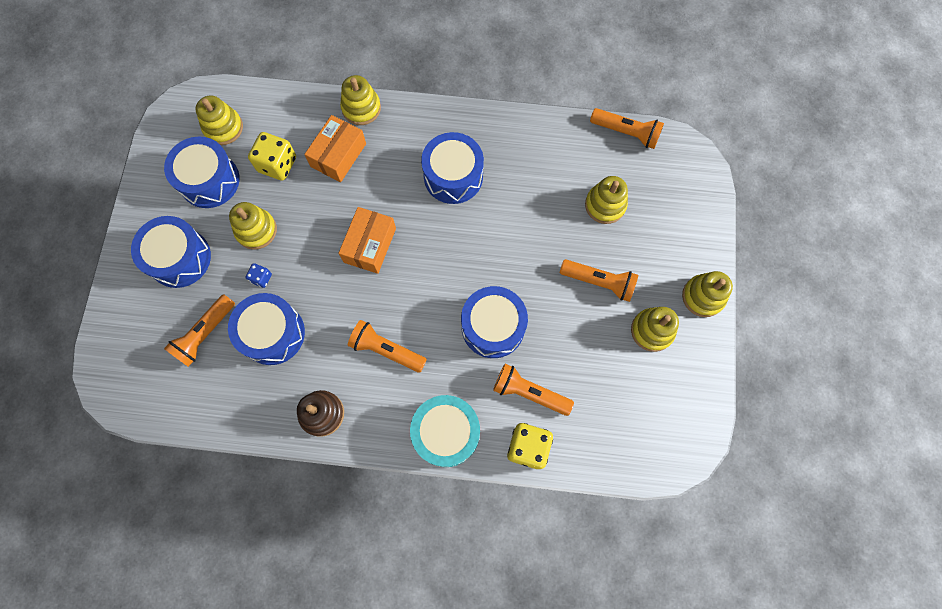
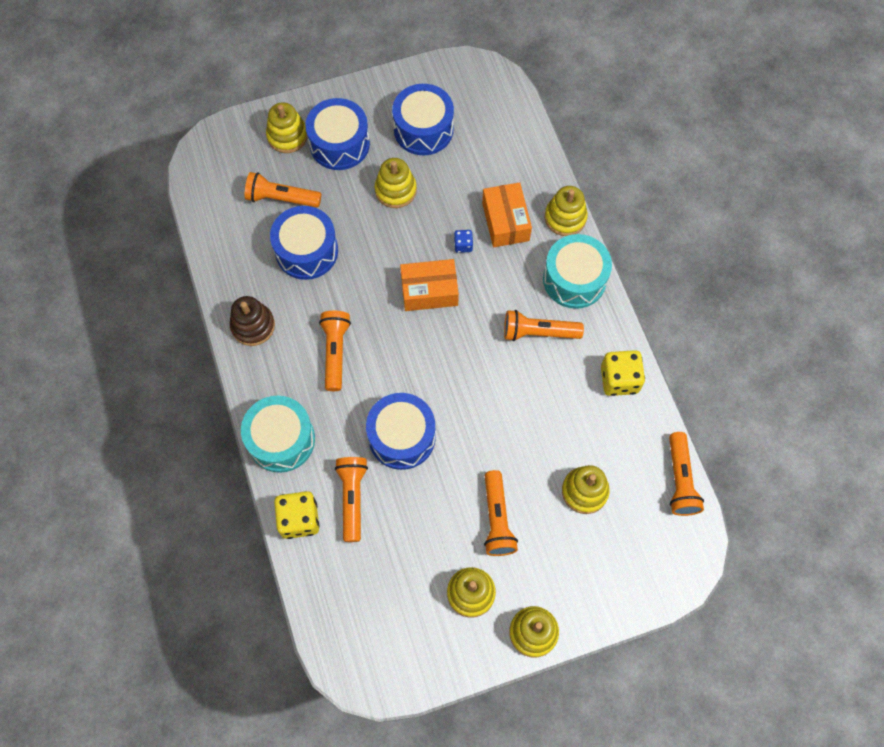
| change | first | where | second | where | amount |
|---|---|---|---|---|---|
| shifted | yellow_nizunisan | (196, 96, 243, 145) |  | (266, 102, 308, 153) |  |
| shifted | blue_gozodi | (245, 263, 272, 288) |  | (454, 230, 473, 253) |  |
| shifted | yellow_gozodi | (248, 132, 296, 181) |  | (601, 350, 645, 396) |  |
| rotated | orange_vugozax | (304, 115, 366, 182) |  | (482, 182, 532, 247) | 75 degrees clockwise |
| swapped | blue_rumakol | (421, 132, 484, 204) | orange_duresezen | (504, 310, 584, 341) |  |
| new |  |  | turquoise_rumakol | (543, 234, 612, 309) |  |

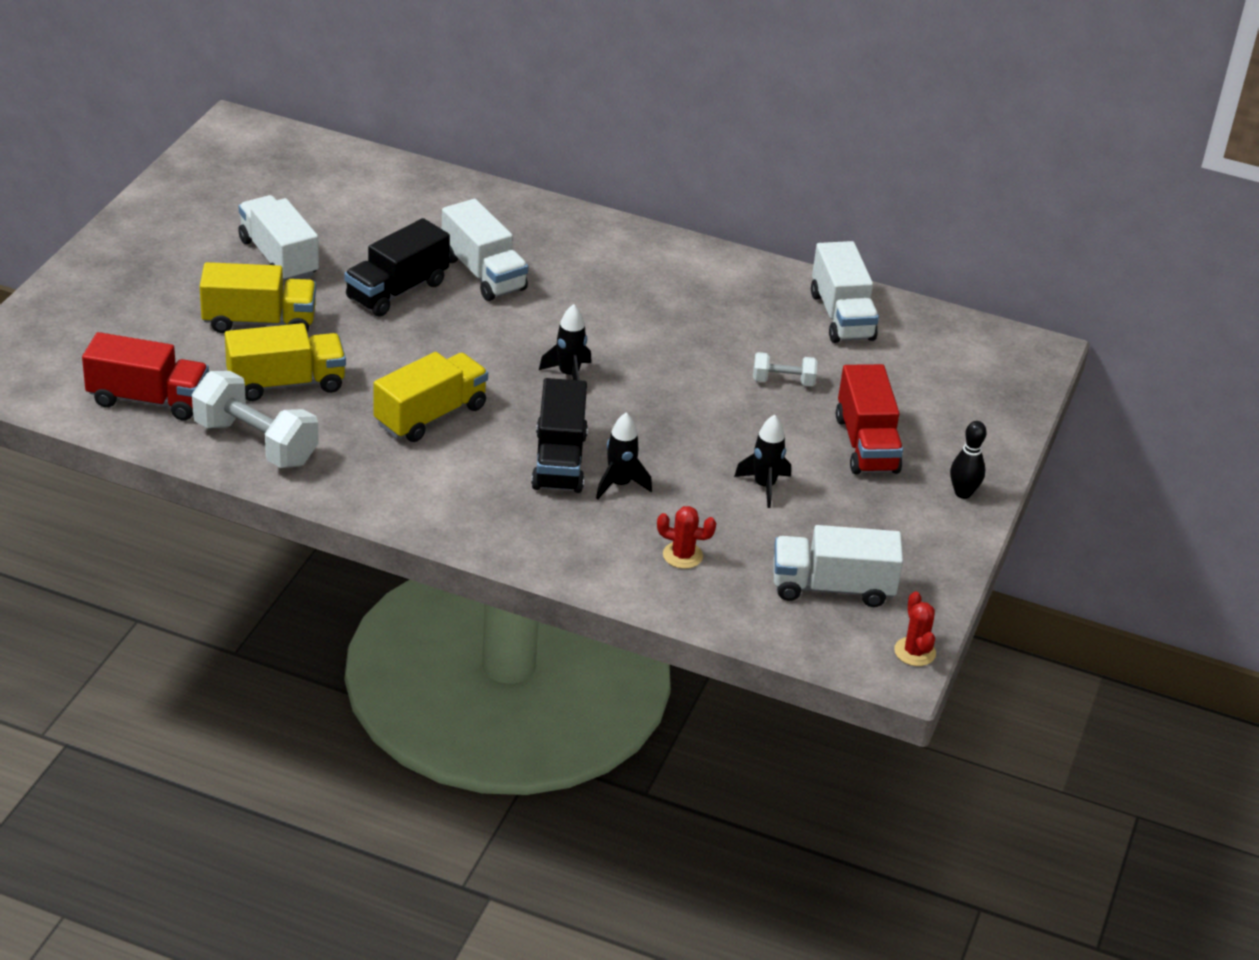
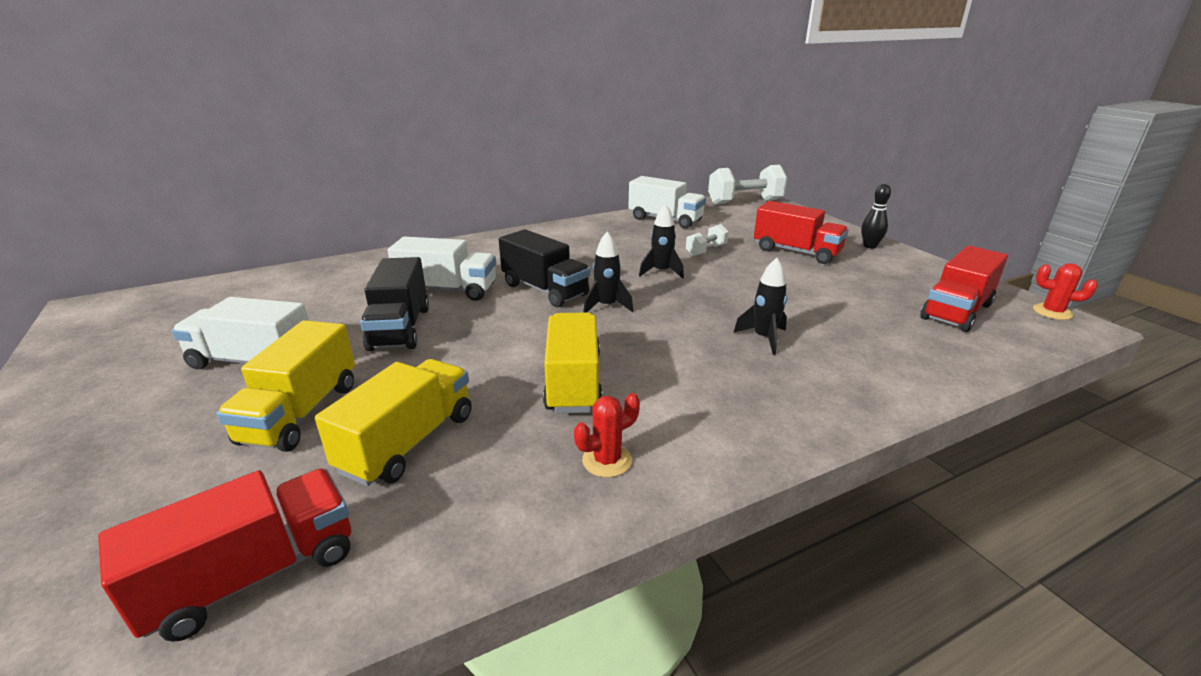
| change | first | where | second | where | amount |
|---|---|---|---|---|---|
| shifted | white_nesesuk | (192, 371, 319, 468) |  | (708, 165, 788, 204) |  |
| rotated | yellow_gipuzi | (200, 262, 316, 333) |  | (216, 320, 355, 452) | 150 degrees clockwise |
| shifted | black_gipuzi | (531, 378, 588, 493) |  | (499, 229, 590, 307) |  |
| shifted | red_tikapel | (657, 506, 716, 569) |  | (574, 393, 640, 477) |  |
| shifted | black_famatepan | (734, 415, 791, 508) |  | (639, 204, 684, 279) |  |
| repainted | white_gipuzi | (773, 525, 903, 607) | red_gipuzi | (920, 246, 1008, 332) |  |

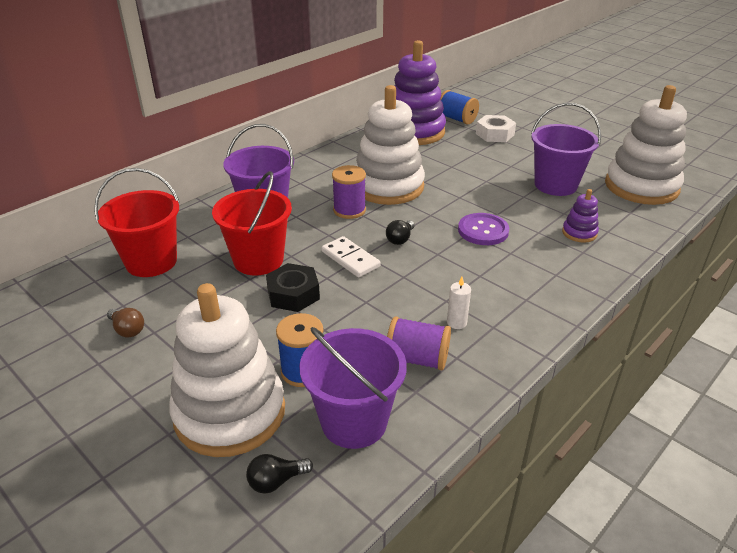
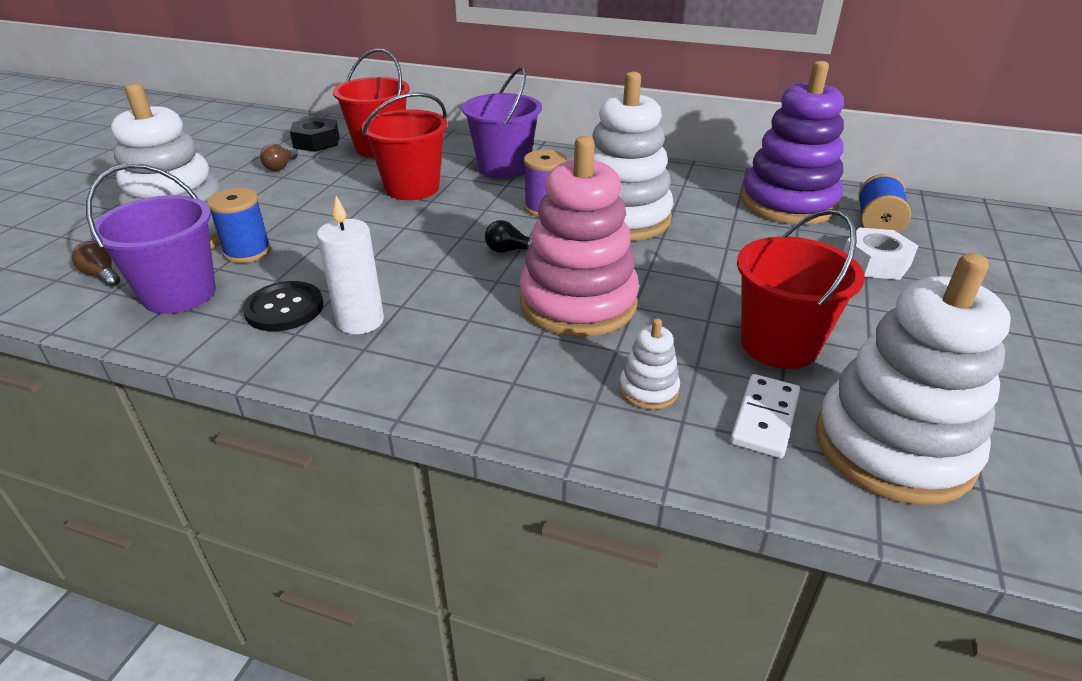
| change | first | where | second | where | amount |
|---|---|---|---|---|---|
| repainted | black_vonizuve | (246, 454, 313, 494) | brown_vonizuve | (72, 241, 120, 287) |  |
| shifted | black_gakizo | (266, 263, 320, 312) |  | (290, 117, 339, 152) |  |
| shifted | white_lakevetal | (322, 236, 381, 278) |  | (730, 374, 800, 458) |  |
| swapped | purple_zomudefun | (387, 316, 451, 370) | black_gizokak | (243, 281, 323, 331) |  |
| scaled | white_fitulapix | (447, 277, 471, 329) |  | (317, 196, 384, 334) | x1.81 |
| swapped | purple_gizokak | (458, 213, 509, 245) | pink_nizunisan | (519, 136, 639, 337) |  |
| repainted | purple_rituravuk | (531, 103, 601, 196) | red_rituravuk | (737, 209, 865, 369) |  |
| repainted | purple_nizunisan | (562, 189, 599, 243) | white_nizunisan | (619, 319, 680, 410) |  |

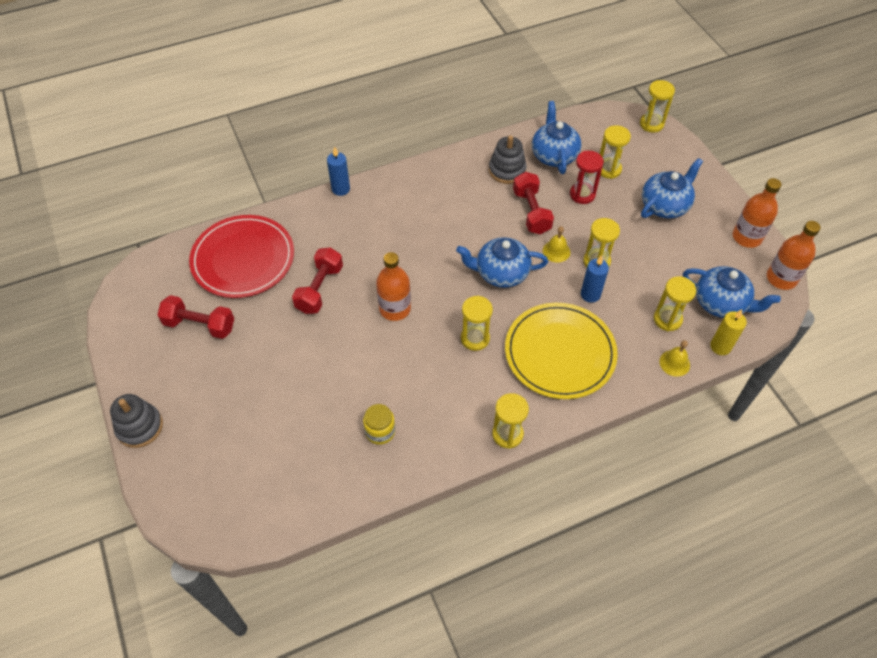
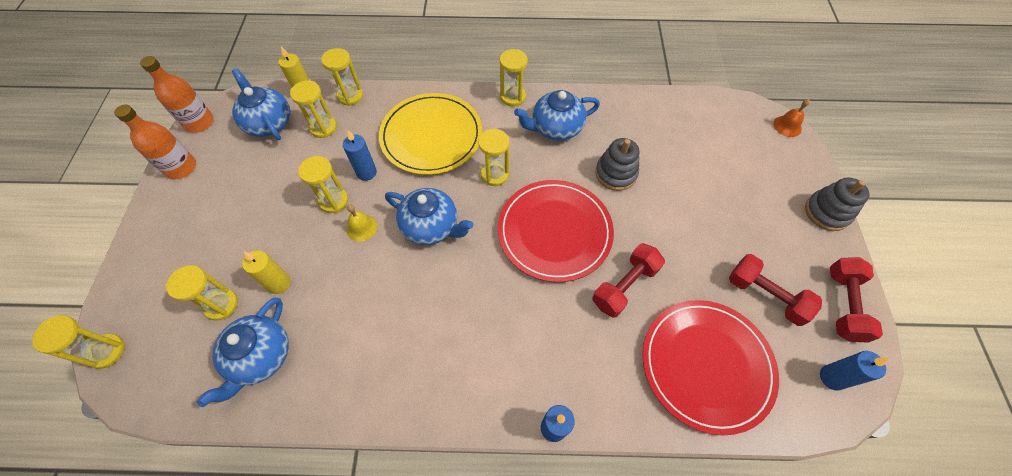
| change | first | where | second | where | amount |
|---|---|---|---|---|---|
| gone | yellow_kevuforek | (363, 404, 395, 445) |  |  |  |
| swapped | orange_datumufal | (376, 252, 411, 321) | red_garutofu | (498, 180, 614, 282) |  |
| shifted | grey_nizunisan | (489, 135, 527, 184) |  | (595, 138, 639, 191) |  |
| shifted | red_nesesuk | (513, 172, 554, 234) |  | (830, 257, 883, 343) |  |
| swapped | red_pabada | (570, 151, 604, 204) | yellow_fitulapix | (242, 251, 291, 294) |  |
| shifted | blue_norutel | (641, 158, 703, 218) |  | (514, 90, 600, 141) |  |
| swapped | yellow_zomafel | (659, 340, 690, 377) | yellow_pabada | (321, 48, 363, 106) |  |
| new |  |  | orange_zomafel | (773, 99, 810, 137) |  |
| new |  |  | blue_fitulapix | (820, 351, 890, 391) |  |

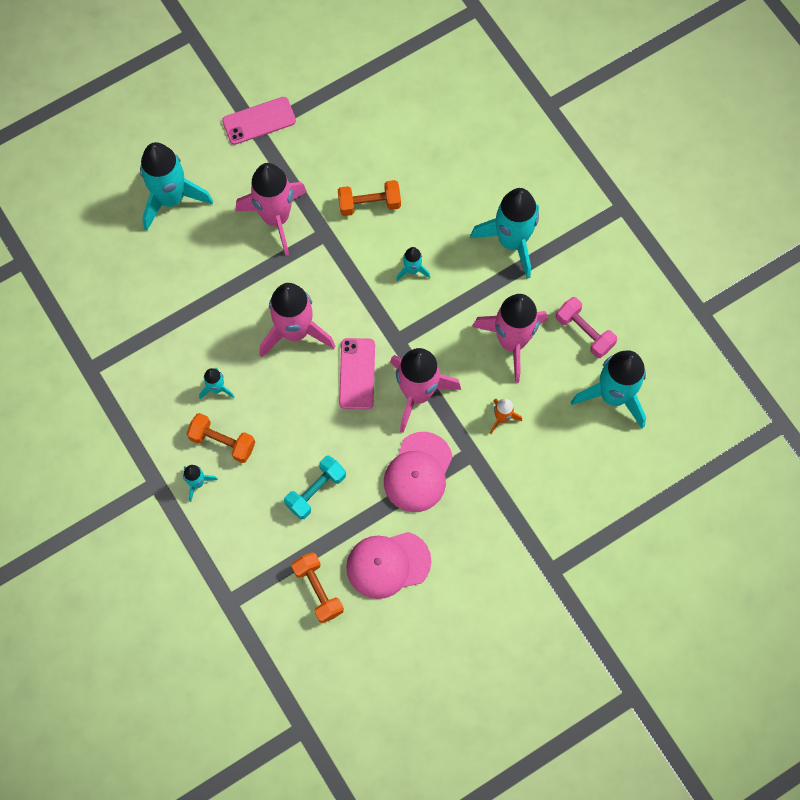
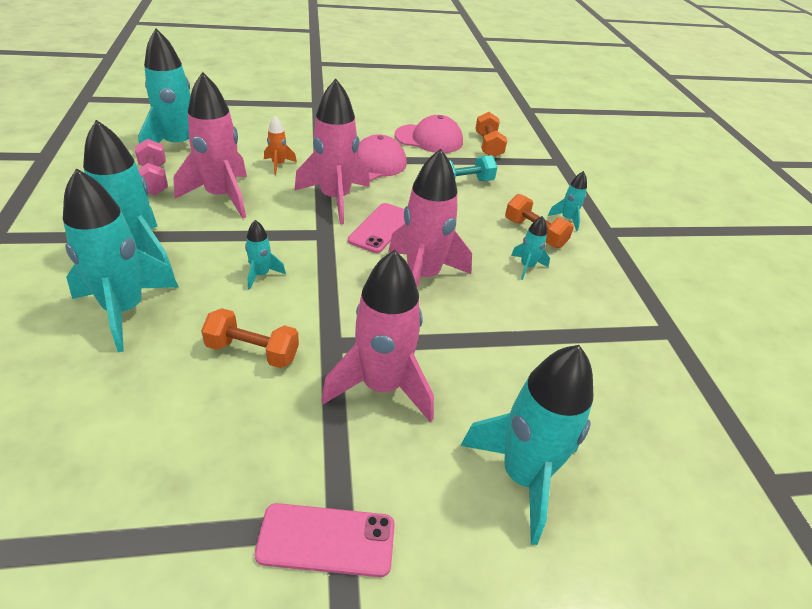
| change | first | where | second | where | amount |
|---|---|---|---|---|---|
| new |  |  | turquoise_famatepan | (63, 168, 178, 352) |  |

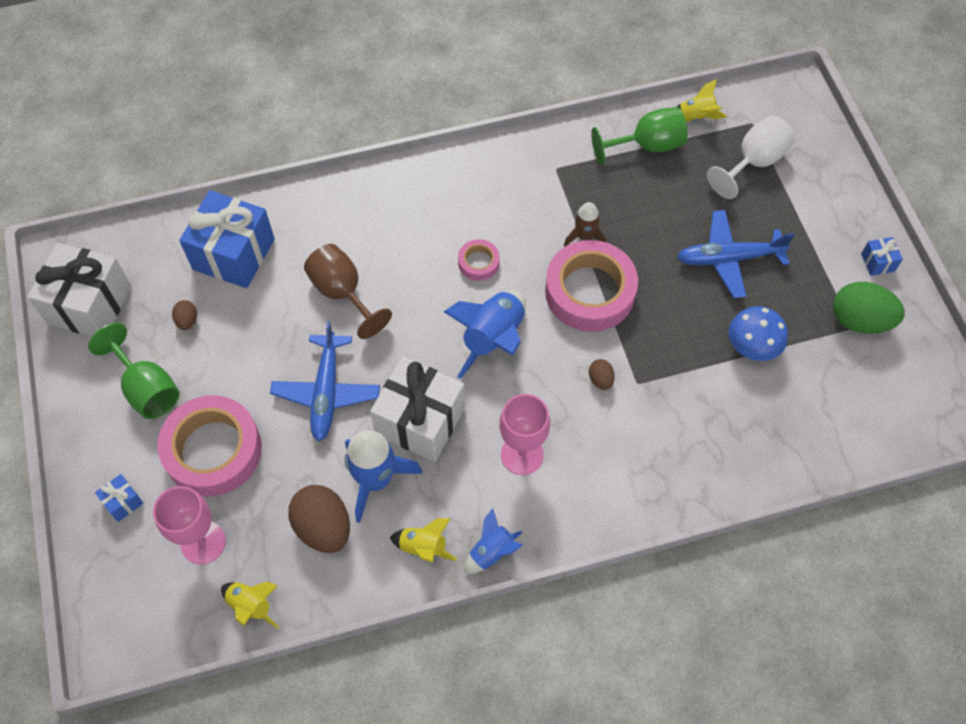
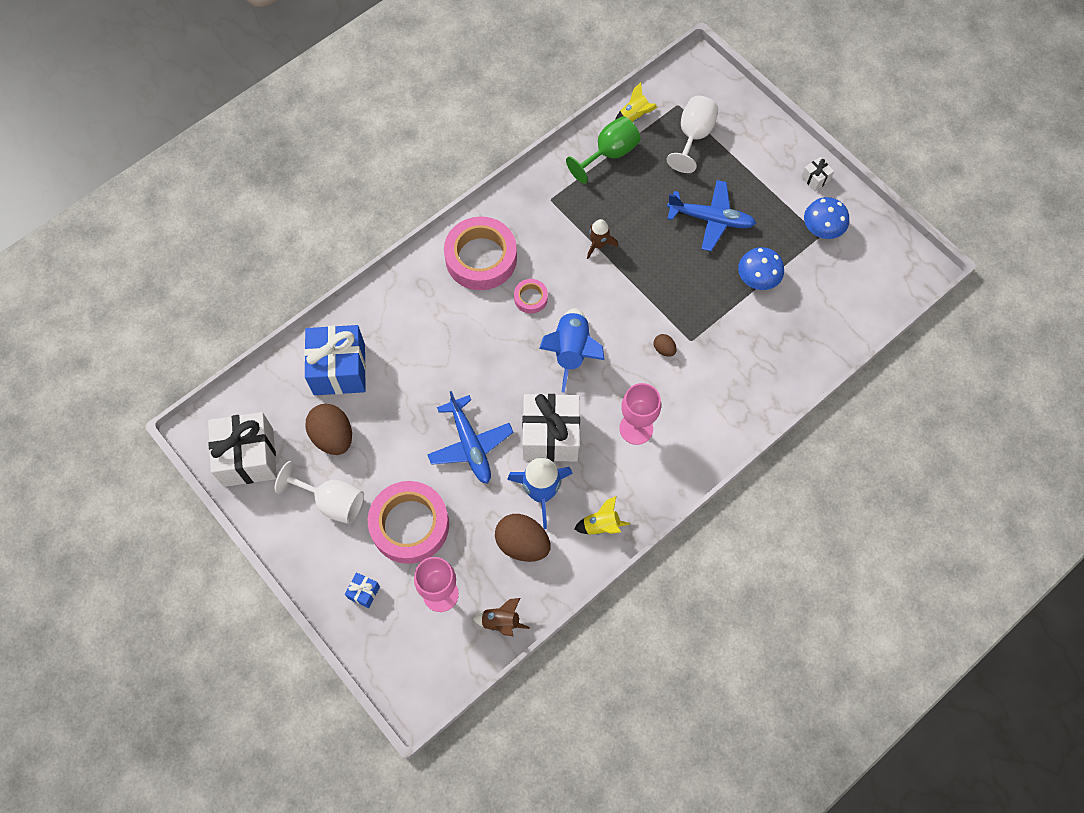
| change | first | where | second | where | amount |
|---|---|---|---|---|---|
| repainted | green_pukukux | (88, 323, 180, 419) | white_pukukux | (275, 461, 364, 524) |  |
| scaled | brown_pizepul | (172, 300, 197, 330) |  | (306, 404, 352, 455) | x2.10 |
| repainted | yellow_famatepan | (221, 582, 279, 628) | brown_famatepan | (473, 598, 530, 636) |  |
| gone | brown_pukukux | (304, 244, 392, 339) |  |  |  |
| gone | blue_famatepan | (464, 508, 523, 574) |  |  |  |
| shifted | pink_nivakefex | (545, 240, 638, 332) |  | (444, 217, 517, 290) |  |
| rotated | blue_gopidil | (677, 210, 794, 298) |  | (667, 180, 756, 251) | 135 degrees counterclockwise |
| swapped | green_pizepul | (833, 282, 905, 334) | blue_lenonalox | (804, 197, 849, 239) |  |
| repainted | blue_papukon | (861, 237, 903, 276) | white_papukon | (801, 157, 834, 191) |  |

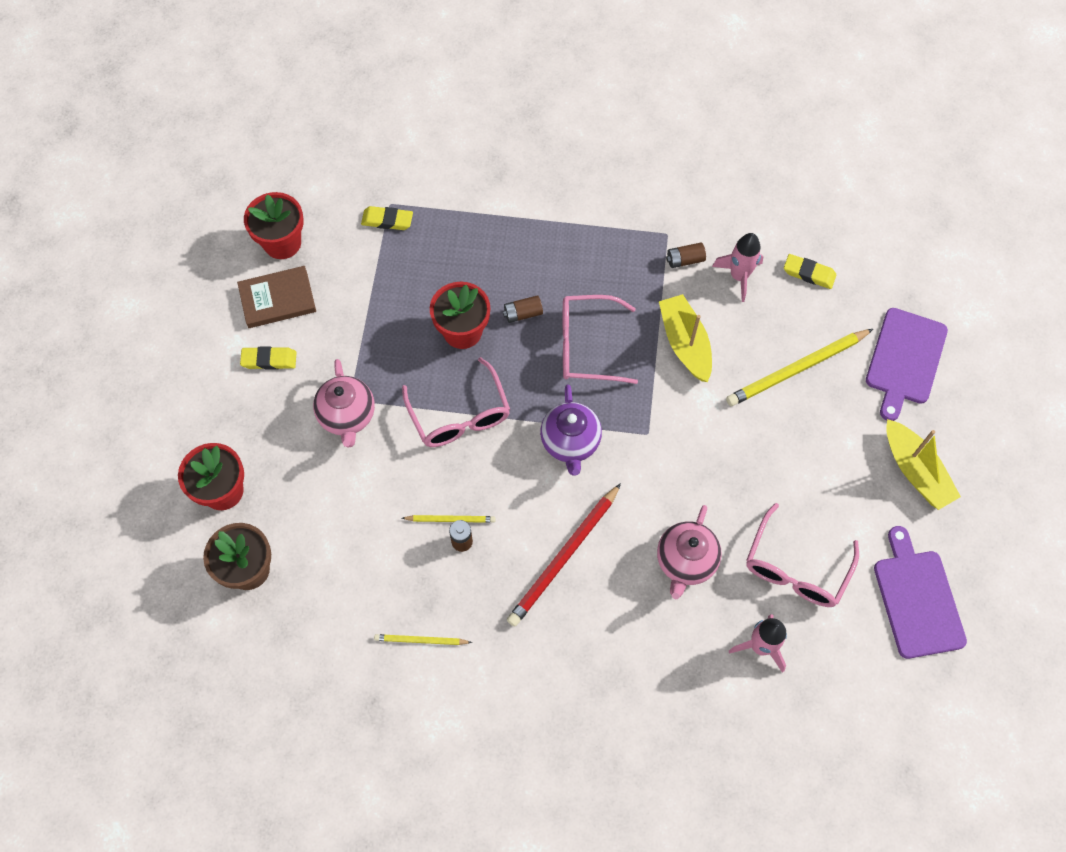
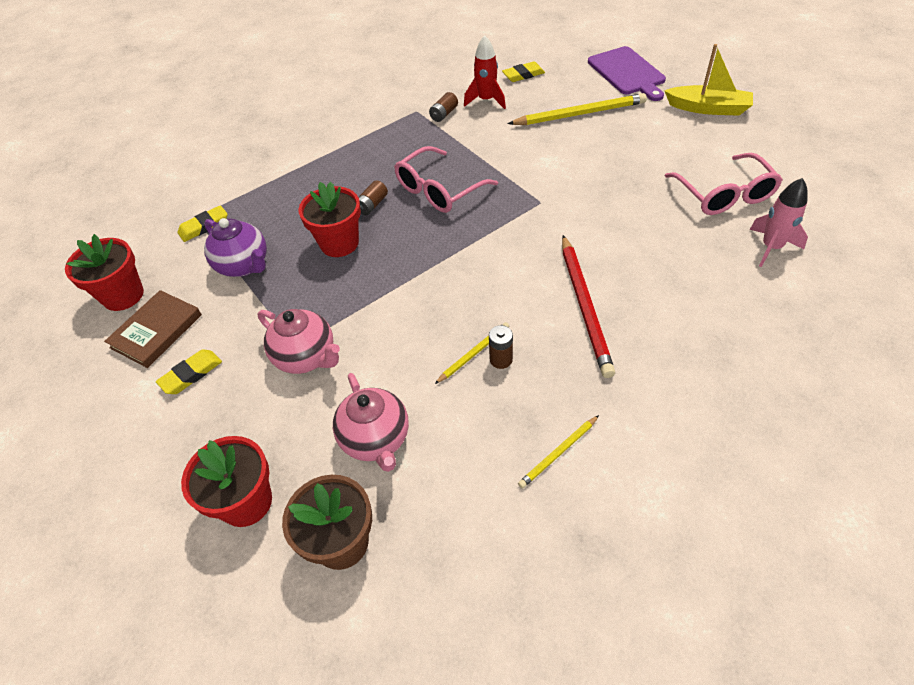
| change | first | where | second | where | amount |
|---|---|---|---|---|---|
| gone | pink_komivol | (402, 357, 510, 447) |  |  |  |
| shifted | purple_norutel | (540, 384, 602, 476) |  | (204, 218, 267, 277) |  |
| shifted | pink_norutel | (657, 505, 722, 599) |  | (333, 373, 409, 472) |  |
| gone | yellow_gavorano | (659, 294, 712, 382) |  |  |  |
| repainted | pink_famatepan | (712, 233, 763, 302) | red_famatepan | (464, 35, 506, 109) |  |
| rotated | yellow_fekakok | (726, 329, 873, 406) |  | (507, 93, 647, 125) | 120 degrees counterclockwise |
| gone | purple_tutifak | (874, 526, 967, 659) |  |  |  |

